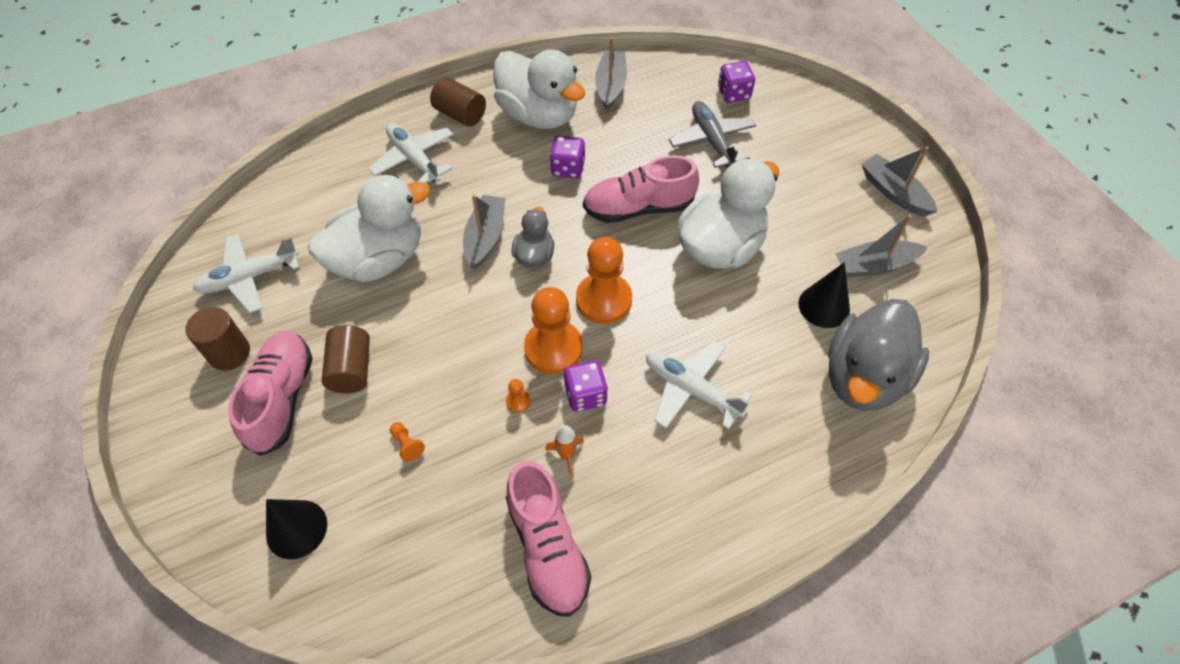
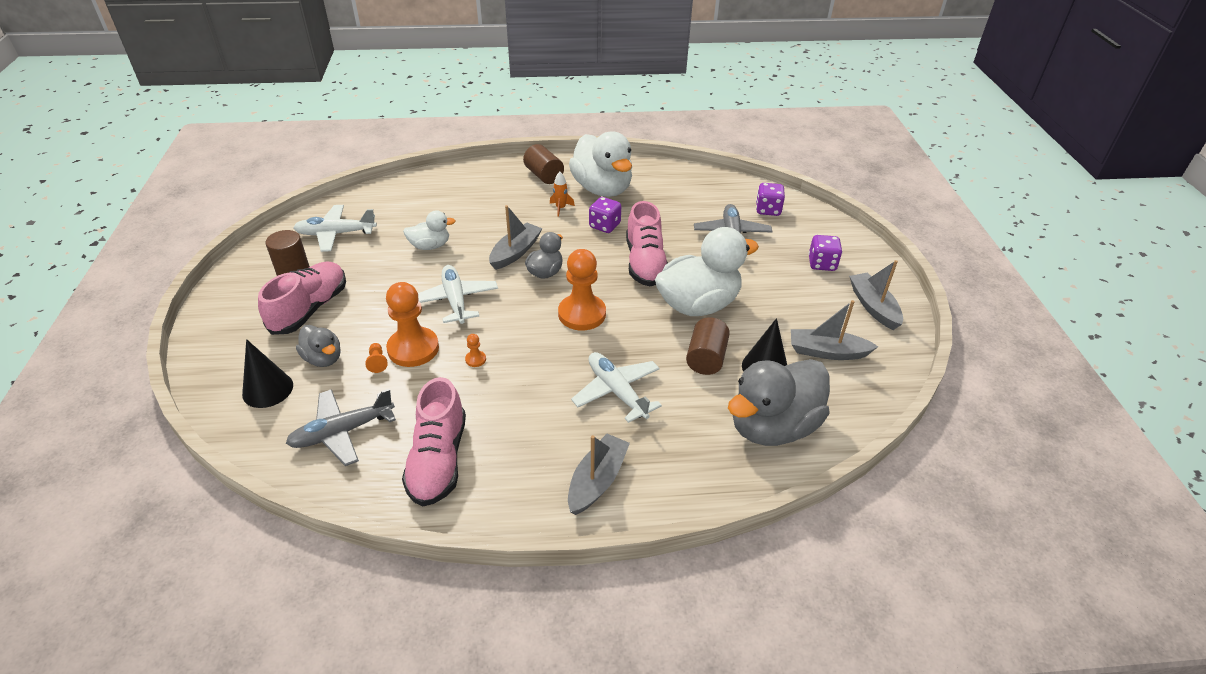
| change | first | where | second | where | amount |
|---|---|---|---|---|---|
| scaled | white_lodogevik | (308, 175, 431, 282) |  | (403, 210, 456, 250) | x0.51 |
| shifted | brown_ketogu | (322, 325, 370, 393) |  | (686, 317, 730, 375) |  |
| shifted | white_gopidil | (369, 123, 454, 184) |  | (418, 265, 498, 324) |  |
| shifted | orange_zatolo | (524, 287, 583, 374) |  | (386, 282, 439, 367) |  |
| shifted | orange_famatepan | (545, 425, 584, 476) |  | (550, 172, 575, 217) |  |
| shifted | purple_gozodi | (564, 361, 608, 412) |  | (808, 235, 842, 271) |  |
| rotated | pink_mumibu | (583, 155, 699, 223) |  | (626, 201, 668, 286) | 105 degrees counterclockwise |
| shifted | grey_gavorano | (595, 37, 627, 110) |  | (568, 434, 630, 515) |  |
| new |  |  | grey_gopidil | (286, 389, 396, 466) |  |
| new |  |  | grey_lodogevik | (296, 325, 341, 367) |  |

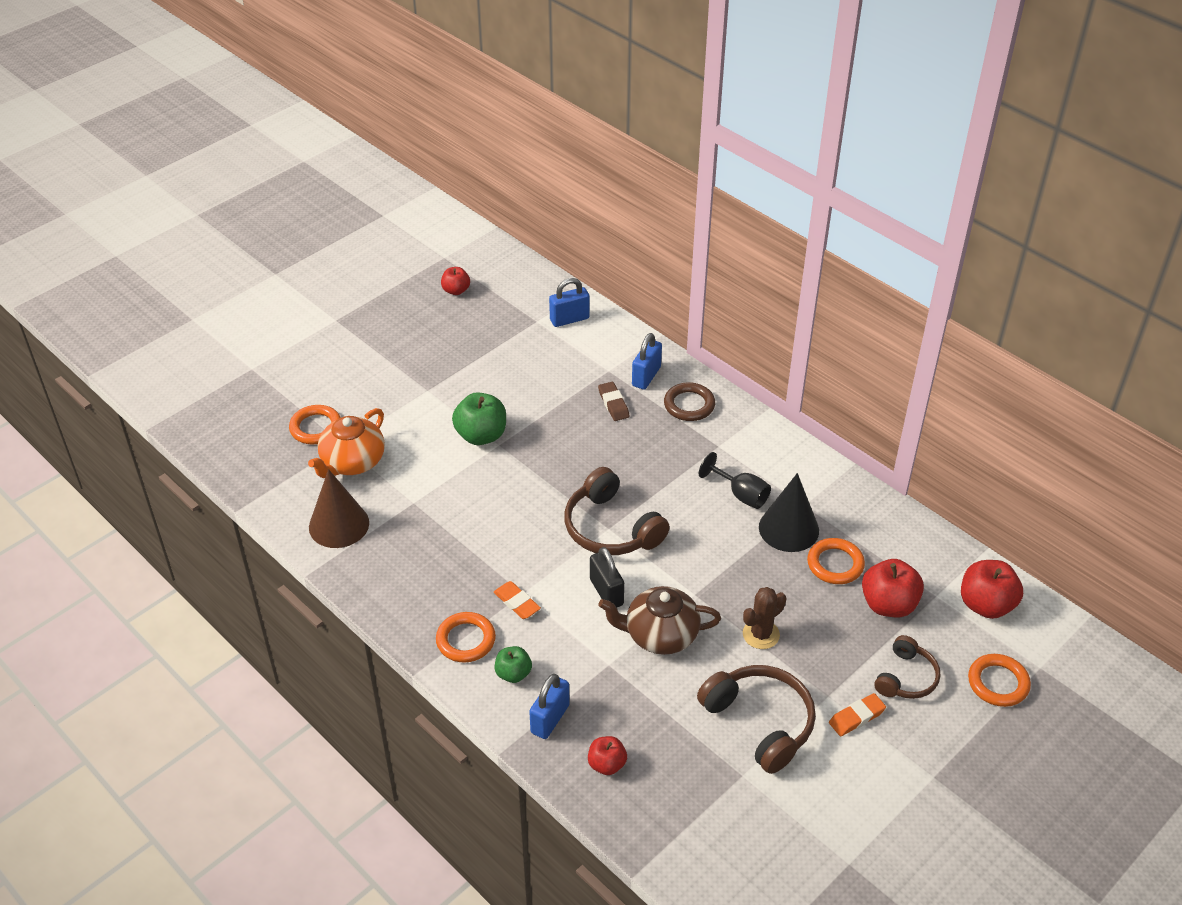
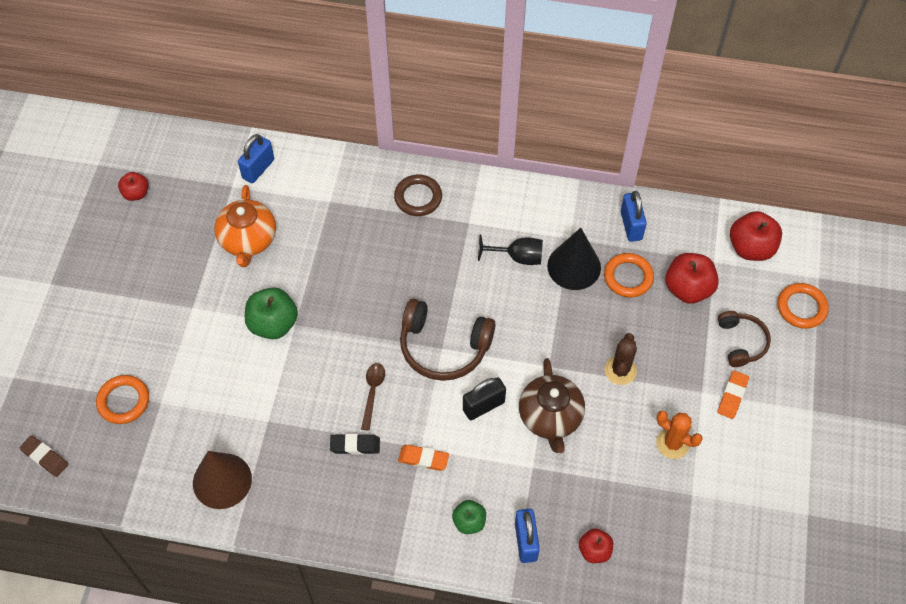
| change | first | where | second | where | amount |
|---|---|---|---|---|---|
| shifted | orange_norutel | (308, 408, 385, 478) |  | (214, 185, 276, 267) |  |
| gone | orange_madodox | (436, 612, 496, 663) |  |  |  |
| rotated | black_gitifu | (590, 547, 624, 607) |  | (463, 377, 506, 420) | 60 degrees counterclockwise |
| shifted | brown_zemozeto | (598, 382, 629, 421) |  | (19, 435, 68, 477) |  |
| rotated | brown_norutel | (598, 586, 721, 655) |  | (519, 358, 585, 453) | 60 degrees counterclockwise |
| shifted | blue_gitifu | (632, 333, 662, 390) |  | (621, 191, 647, 242) |  |
| swapped | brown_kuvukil | (697, 665, 816, 774) | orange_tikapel | (656, 411, 703, 459) |  |
| new |  |  | black_zemozeto | (330, 434, 380, 455) |  |
| new |  |  | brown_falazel | (361, 363, 385, 431) |  |

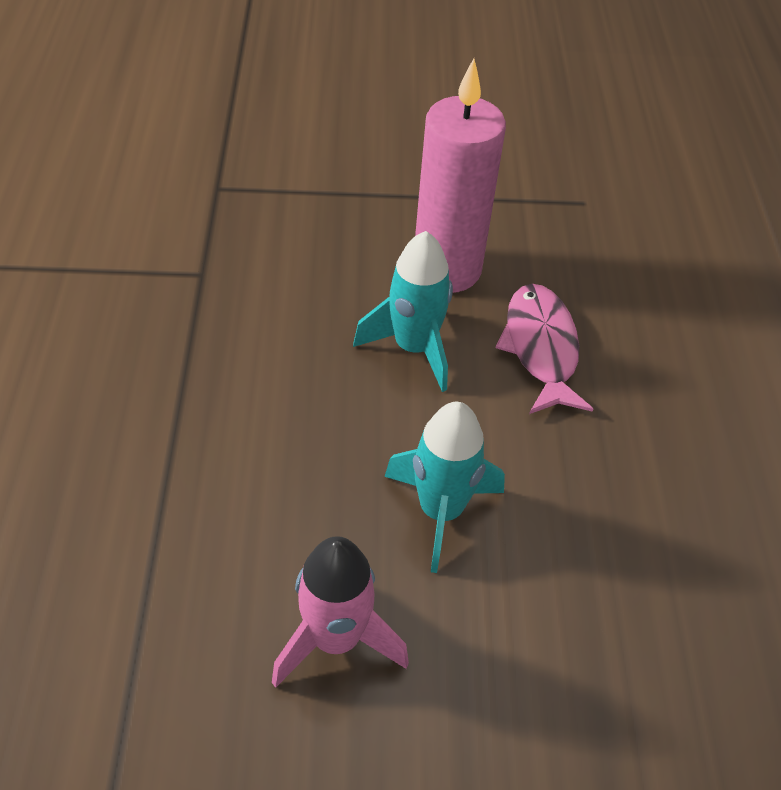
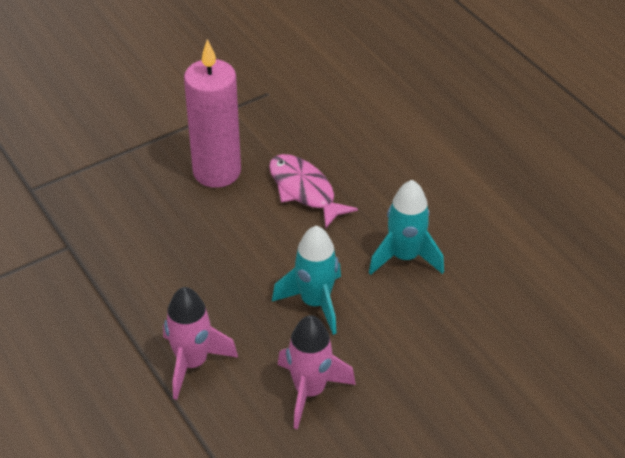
| change | first | where | second | where | amount |
|---|---|---|---|---|---|
| shifted | turquoise_famatepan | (353, 231, 453, 392) |  | (369, 180, 444, 275) |  |
| new |  |  | pink_famatepan | (163, 287, 238, 400) |  |

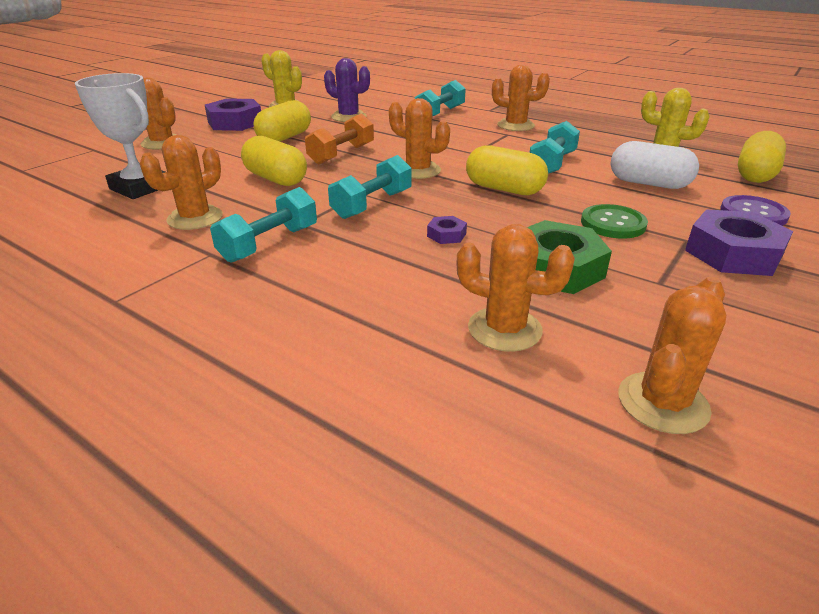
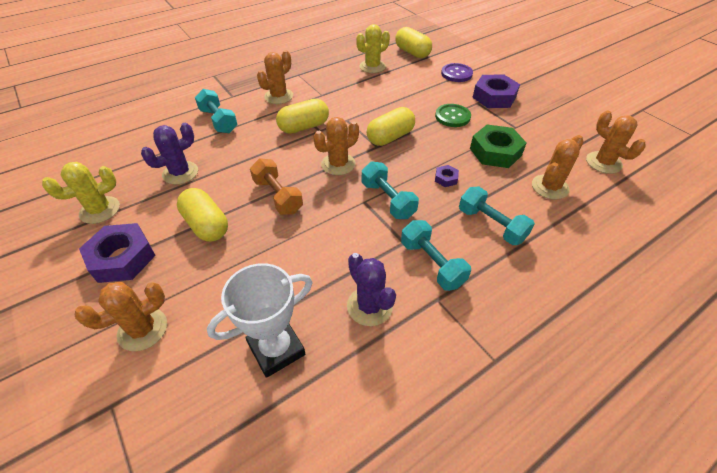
| change | first | where | second | where | amount |
|---|---|---|---|---|---|
| repainted | orange_tikapel | (140, 135, 223, 230) | purple_tikapel | (347, 253, 396, 326) |  |
| shifted | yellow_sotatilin | (241, 136, 307, 186) |  | (276, 99, 329, 134) |  |
| shifted | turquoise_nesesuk | (530, 121, 580, 174) |  | (459, 186, 535, 245) |  |
| gone | white_sotatilin | (611, 141, 699, 189) |  |  |  |

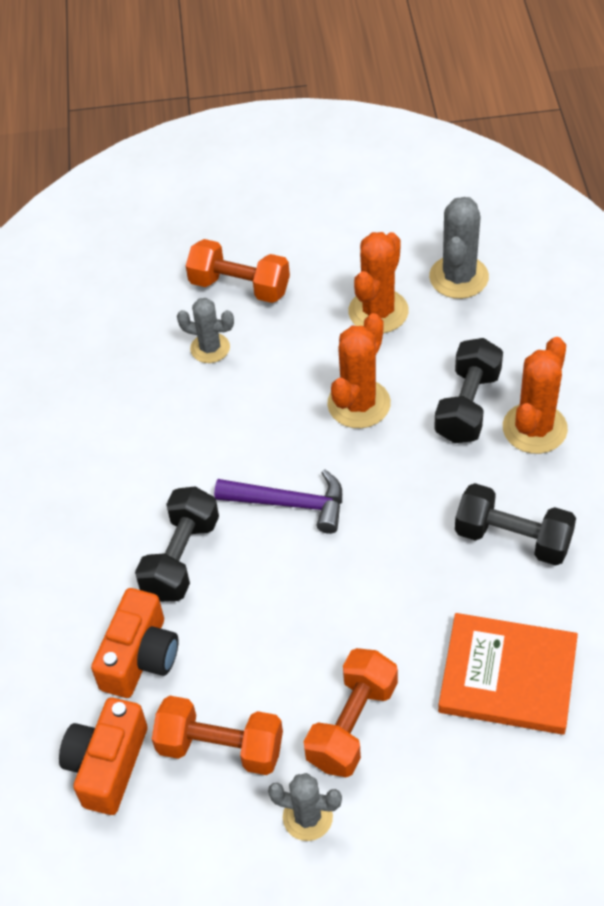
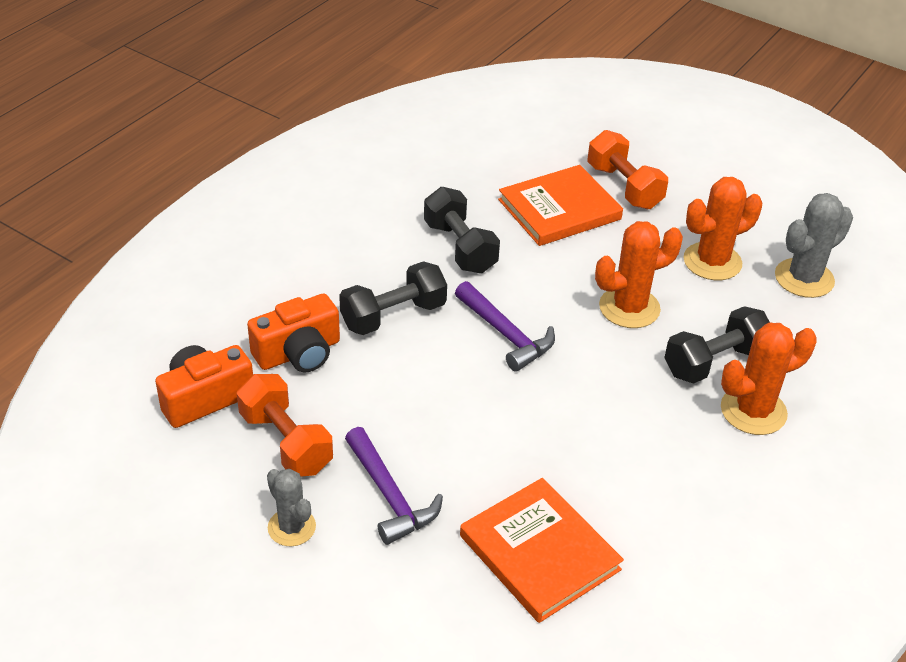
| change | first | where | second | where | amount |
|---|---|---|---|---|---|
| swapped | grey_tikapel | (177, 298, 234, 363) | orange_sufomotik | (498, 165, 623, 246) |  |
| swapped | orange_nesesuk | (304, 648, 398, 777) | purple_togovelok | (345, 427, 443, 545) |  |
| shifted | black_nesesuk | (455, 483, 576, 566) |  | (424, 187, 500, 274) |  |

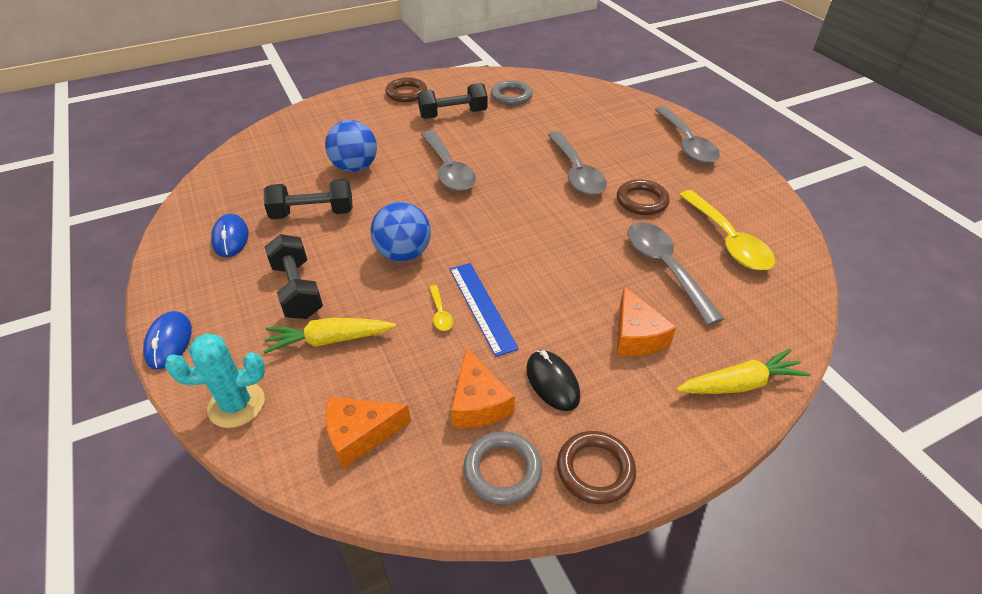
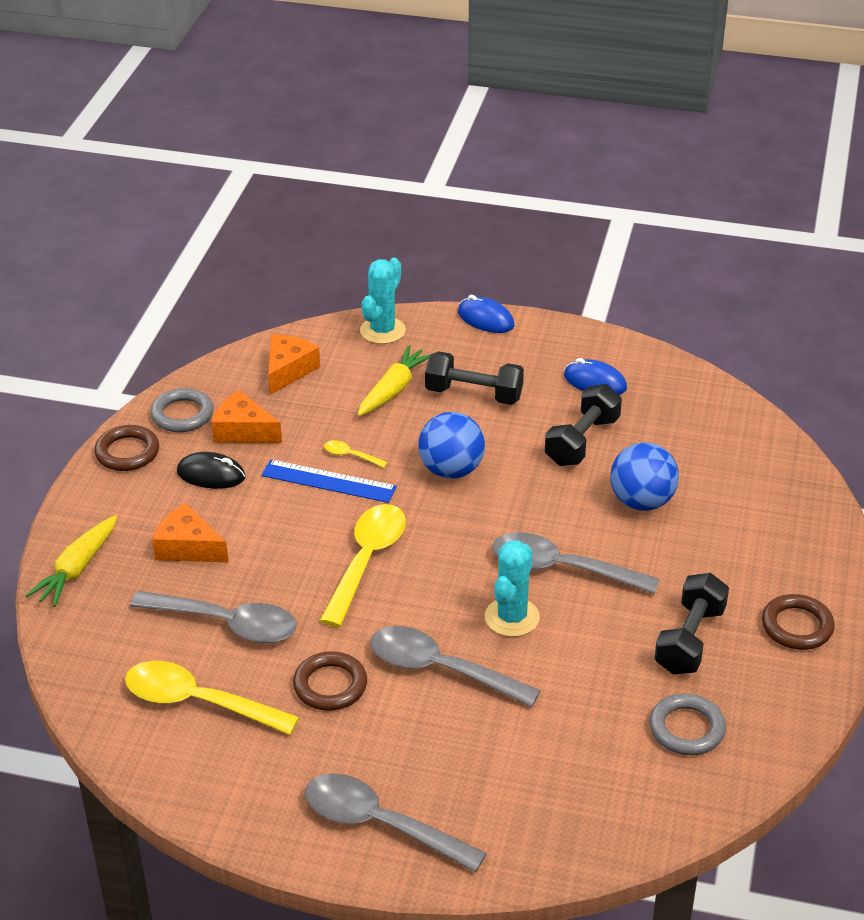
| change | first | where | second | where | amount |
|---|---|---|---|---|---|
| new |  |  | yellow_falazel | (320, 504, 406, 627) |  |
| new |  |  | turquoise_tikapel | (485, 540, 540, 637) |  |

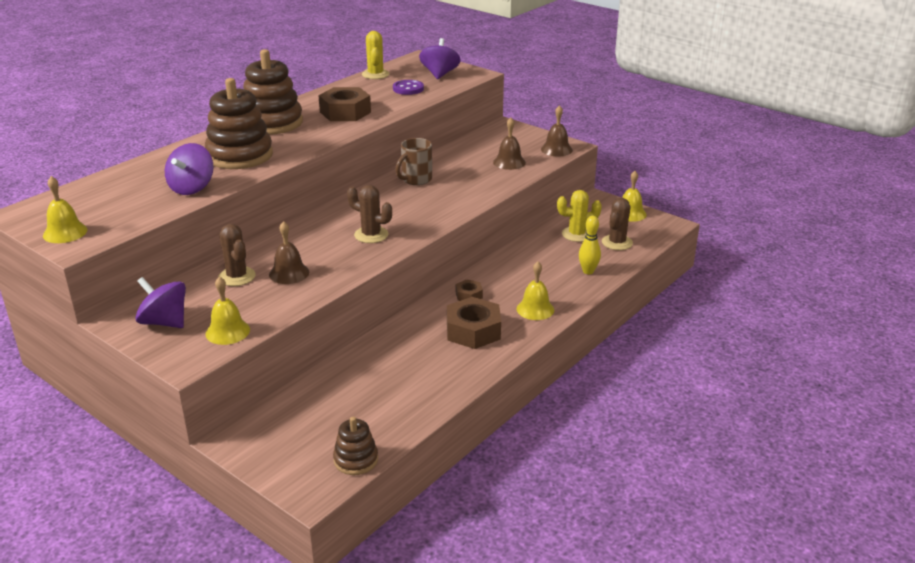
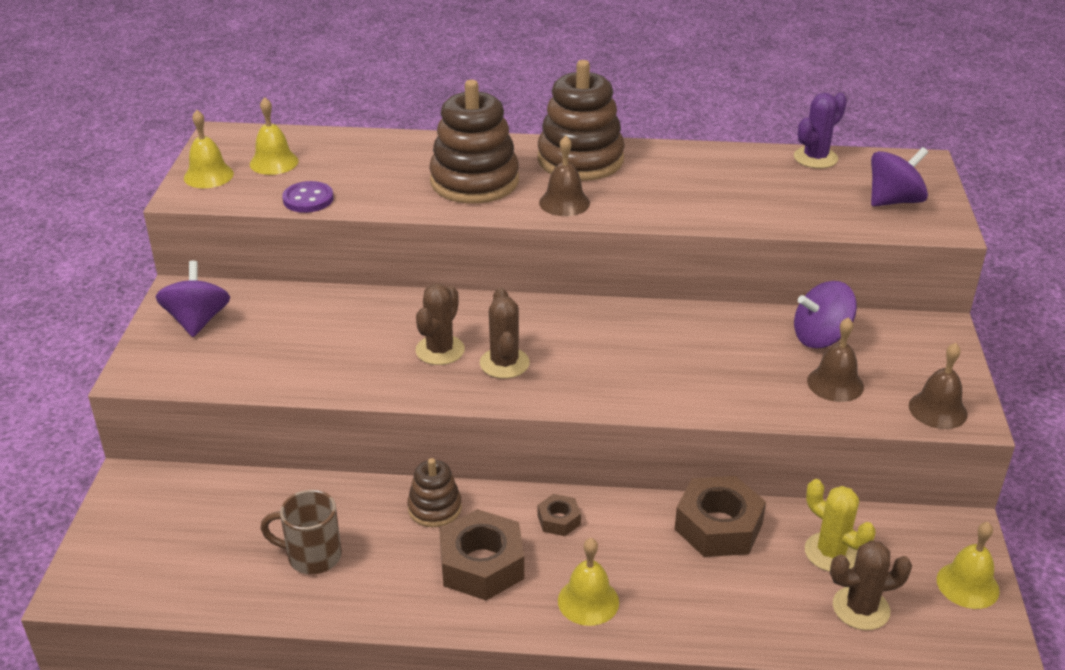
| change | first | where | second | where | amount |
|---|---|---|---|---|---|
| shifted | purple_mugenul | (165, 143, 213, 195) |  | (794, 281, 857, 348) |  |
| shifted | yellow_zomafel | (205, 276, 250, 345) |  | (250, 97, 299, 175) |  |
| shifted | brown_tikapel | (218, 224, 256, 286) |  | (415, 284, 465, 365) |  |
| shifted | brown_zomafel | (269, 221, 309, 284) |  | (539, 135, 590, 216) |  |
| shifted | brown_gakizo | (318, 87, 371, 121) |  | (675, 476, 766, 557) |  |
| shifted | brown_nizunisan | (333, 417, 378, 475) |  | (407, 458, 462, 527) |  |
| repainted | yellow_tikapel | (362, 31, 389, 79) | purple_tikapel | (794, 93, 847, 169) |  |
| shifted | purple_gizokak | (393, 80, 424, 95) |  | (282, 181, 333, 213) |  |
| shifted | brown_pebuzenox | (395, 138, 432, 185) |  | (260, 490, 342, 574) |  |
| gone | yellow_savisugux | (579, 216, 601, 274) |  |  |  |

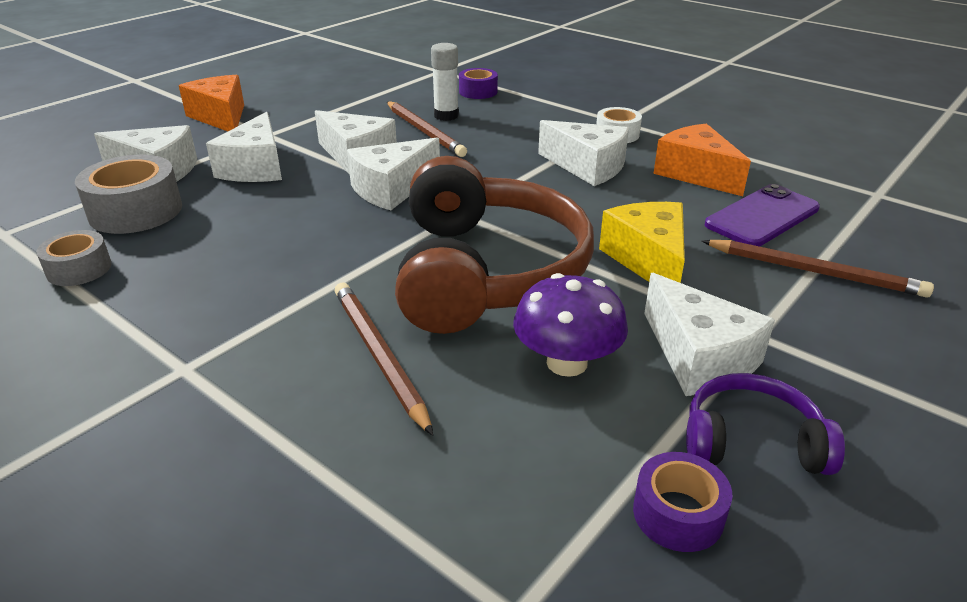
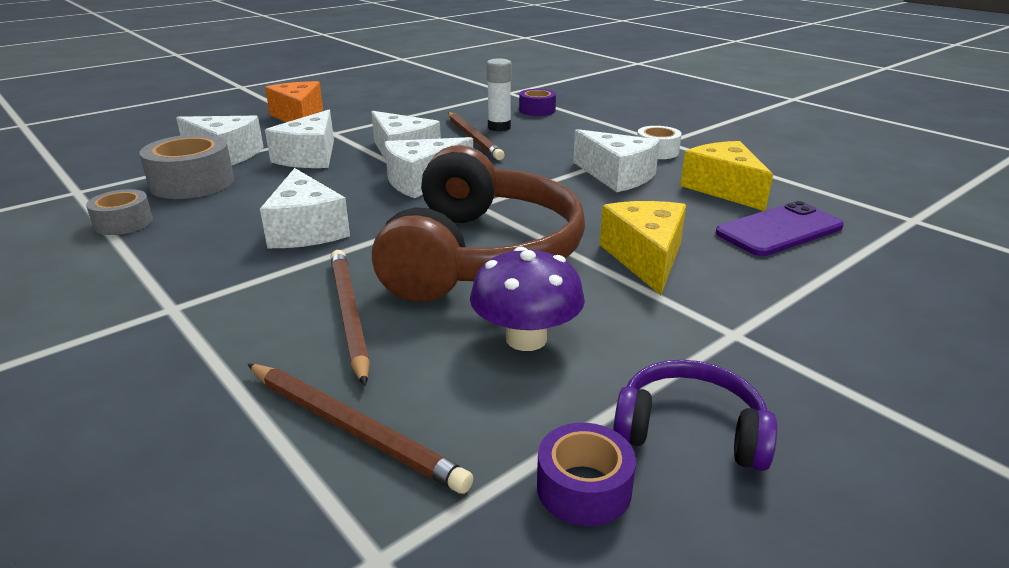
| change | first | where | second | where | amount |
|---|---|---|---|---|---|
| shifted | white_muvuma | (644, 273, 775, 396) |  | (260, 168, 350, 248) |  |
| repainted | orange_muvuma | (653, 123, 751, 196) | yellow_muvuma | (680, 141, 773, 211) |  |
| shifted | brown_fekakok | (702, 240, 934, 298) |  | (248, 364, 473, 494) |  |

